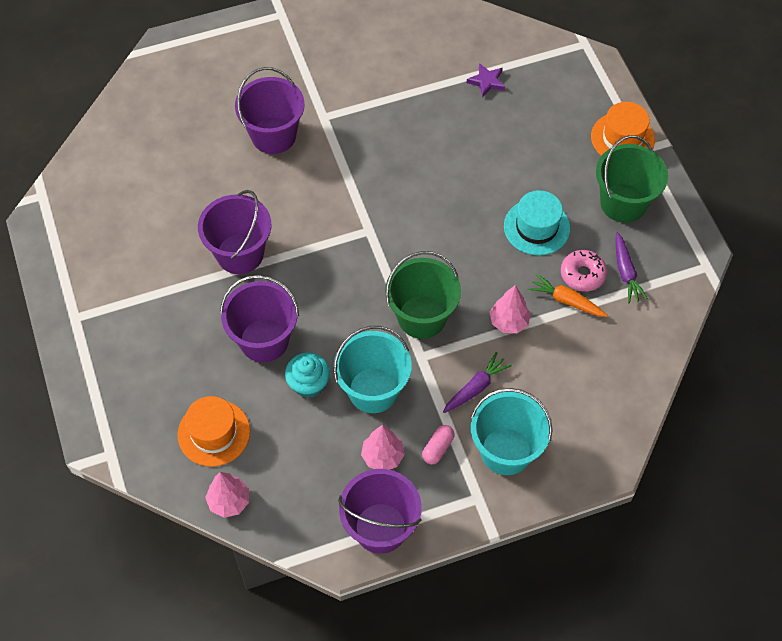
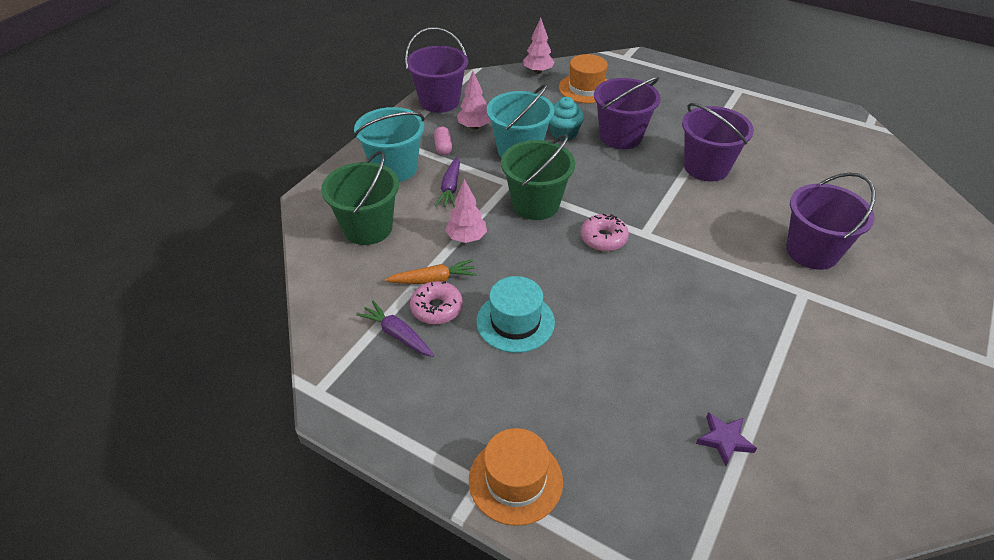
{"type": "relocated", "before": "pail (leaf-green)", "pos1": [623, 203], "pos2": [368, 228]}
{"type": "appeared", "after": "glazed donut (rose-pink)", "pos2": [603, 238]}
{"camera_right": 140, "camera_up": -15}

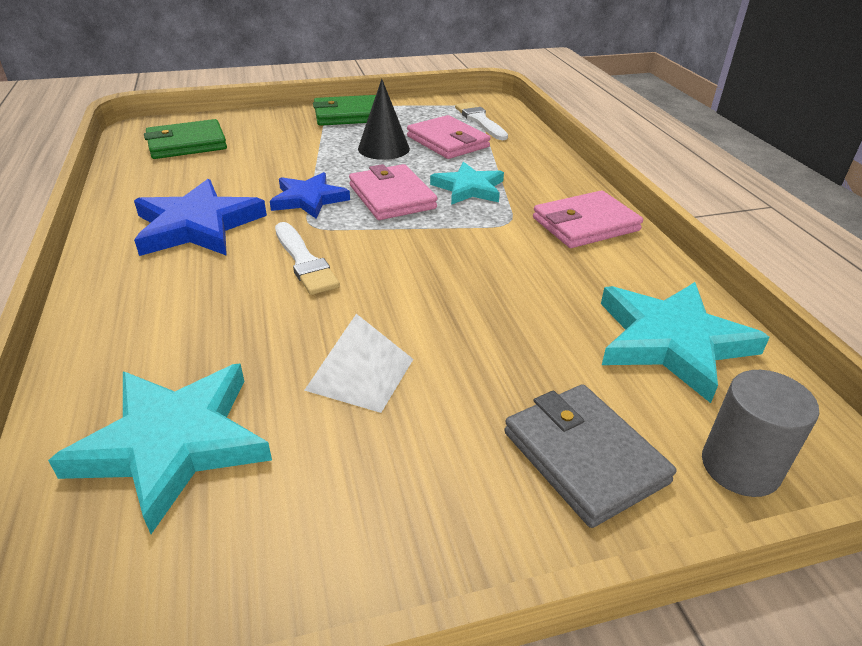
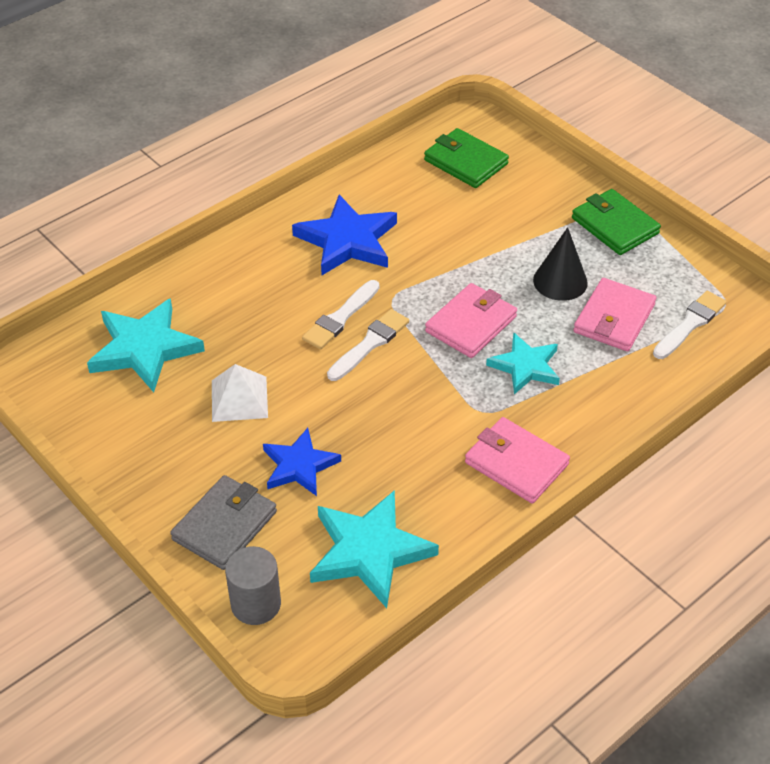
{"type": "relocated", "before": "star (cobalt)", "pos1": [309, 199], "pos2": [299, 466]}
{"type": "appeared", "after": "paintbrush (snow-white)", "pos2": [370, 344]}
{"camera_right": 65, "camera_up": 10}

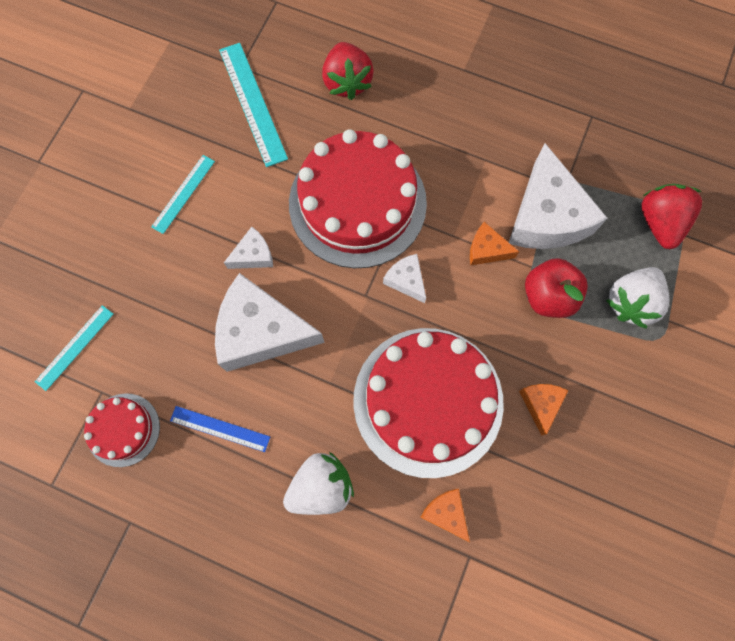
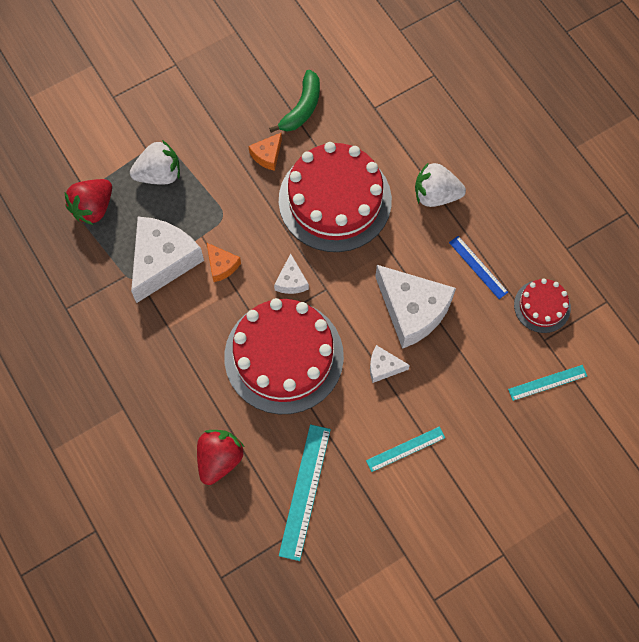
{"type": "missing", "before": "cheese wedge (orange-coloured)", "pos1": [446, 513]}
{"type": "missing", "before": "apple fruit (red)", "pos1": [548, 296]}
{"type": "appeared", "after": "toy banana (leaf-green)", "pos2": [302, 108]}
{"camera_right": -145, "camera_up": -5}

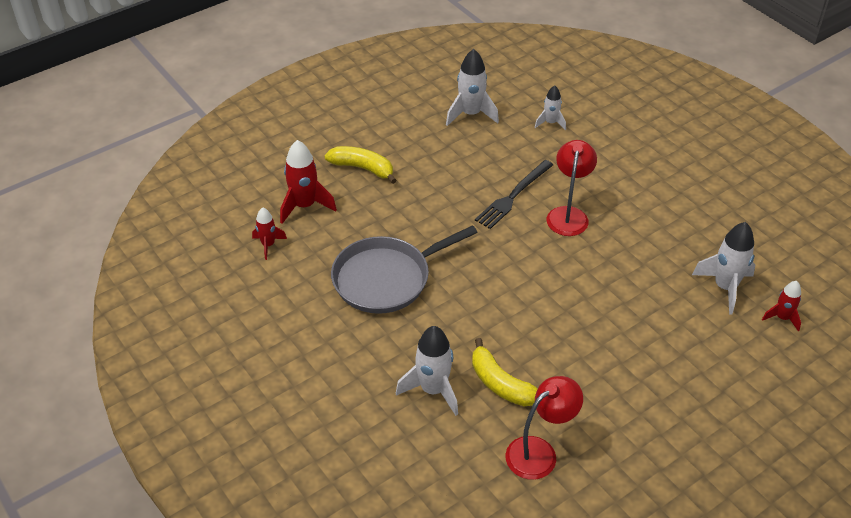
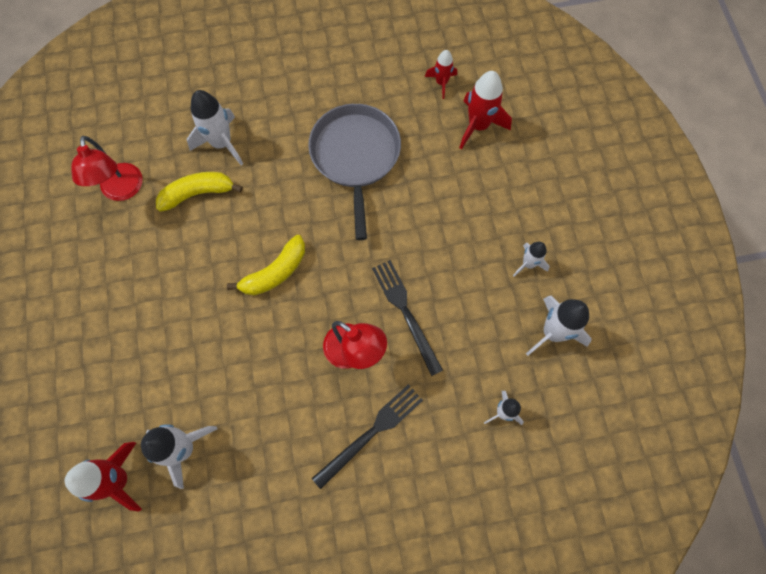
{"type": "relocated", "before": "toy banana (golden)", "pos1": [363, 168], "pos2": [275, 272]}
{"type": "size", "before": "toy rocket (red)", "pos1": [782, 318], "pos2": [118, 479], "scale": 1.7}
{"type": "appeared", "after": "table fork (jet-black)", "pos2": [371, 433]}
{"type": "appeared", "after": "toy rocket (snow-white)", "pos2": [528, 264]}
{"camera_right": 115, "camera_up": 25}

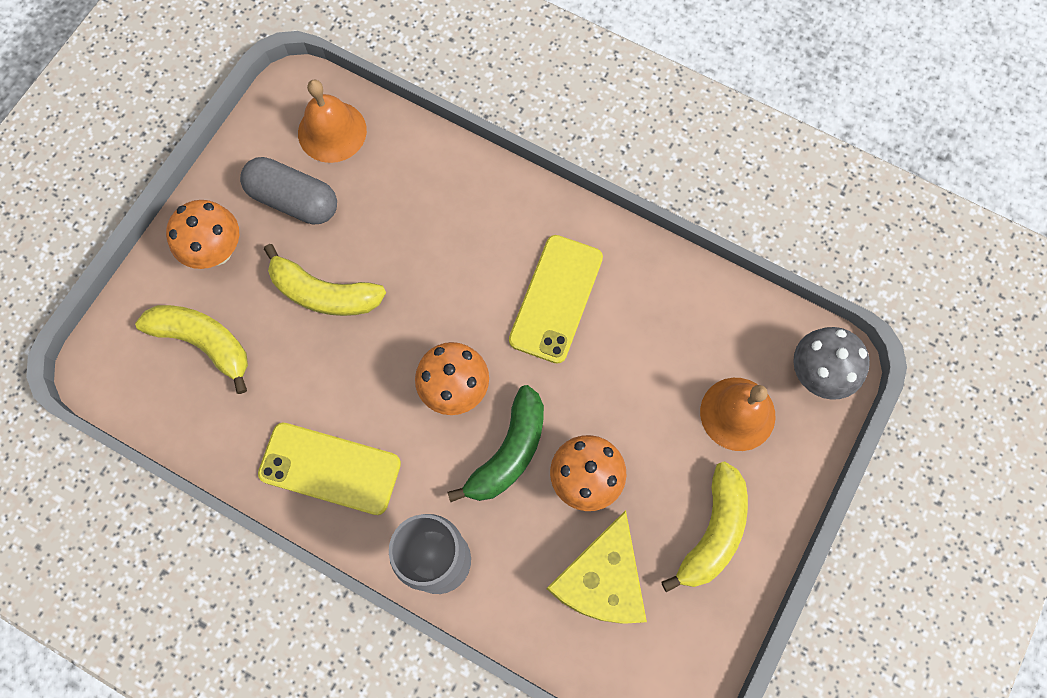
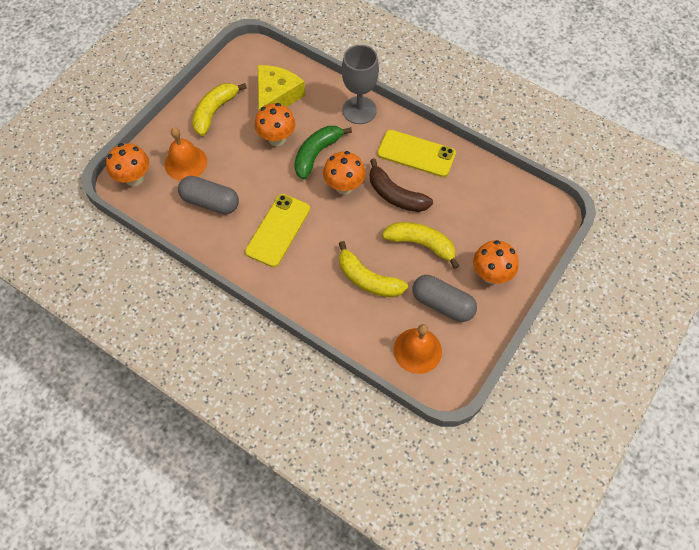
{"type": "relocated", "before": "toy banana (golden)", "pos1": [204, 342], "pos2": [368, 279]}
{"type": "colour", "before": "fungus (gray)", "after": "fungus (orange-coloured)", "pos1": [817, 374], "pos2": [134, 178]}
{"type": "appeared", "after": "pill shape (gray)", "pos2": [210, 202]}
{"type": "appeared", "after": "toy banana (brown)", "pos2": [395, 195]}
{"camera_right": -175, "camera_up": -10}

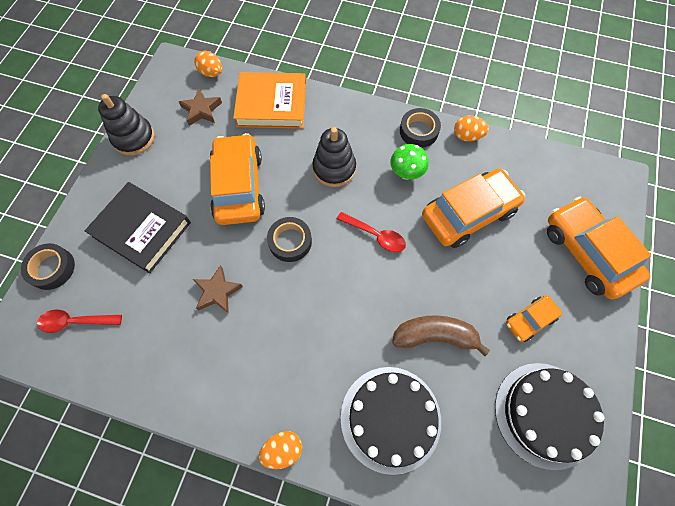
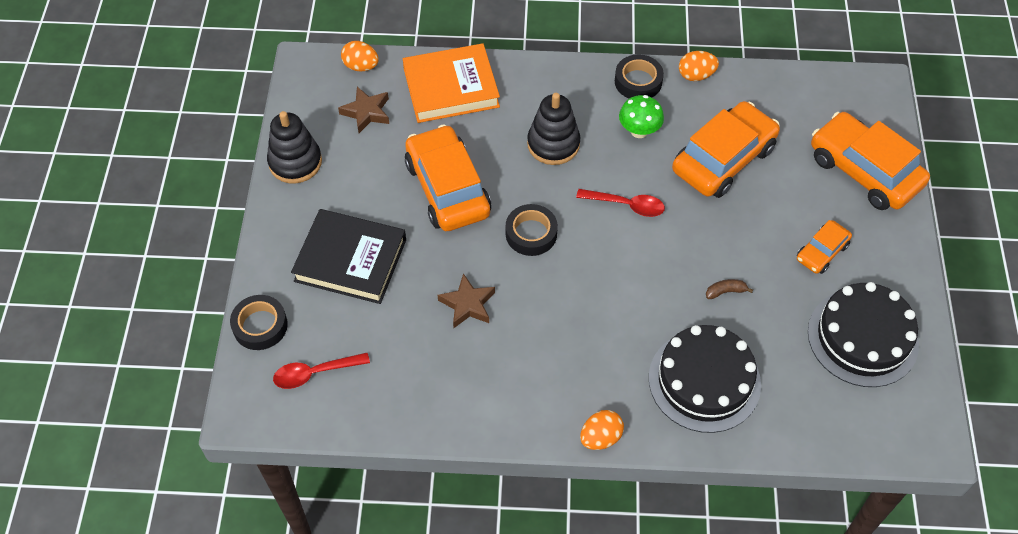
{"type": "size", "before": "toy banana (brown)", "pos1": [434, 336], "pos2": [725, 292], "scale": 0.45}
{"camera_right": -15, "camera_up": -10}

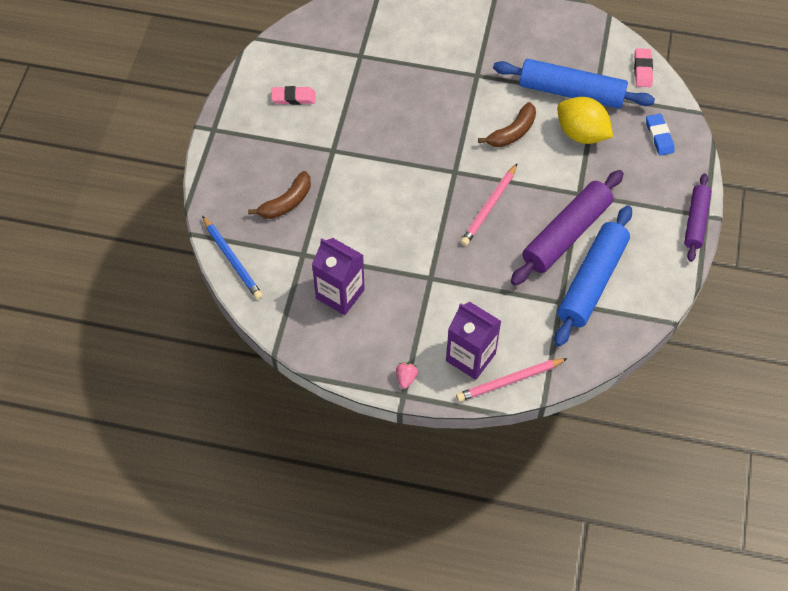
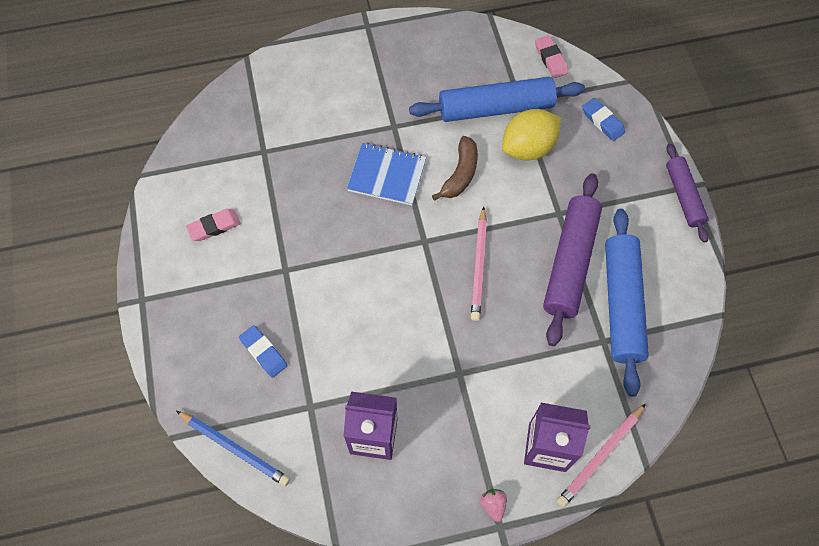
{"type": "exchanged", "before": "toy banana (brown)", "after": "gum eraser (cobalt)", "pos1": [286, 203], "pos2": [263, 352]}
{"type": "spun", "before": "lemon (golden)", "pos1": [581, 133], "pos2": [528, 148], "turn": -45}
{"type": "appeared", "after": "exercise book (cobalt)", "pos2": [387, 175]}
{"camera_right": -25, "camera_up": 5}

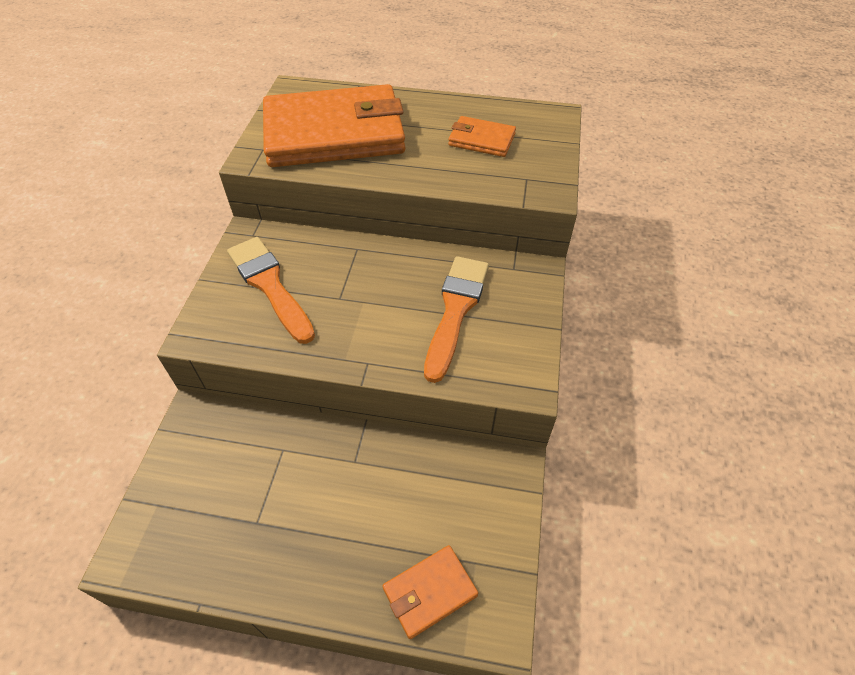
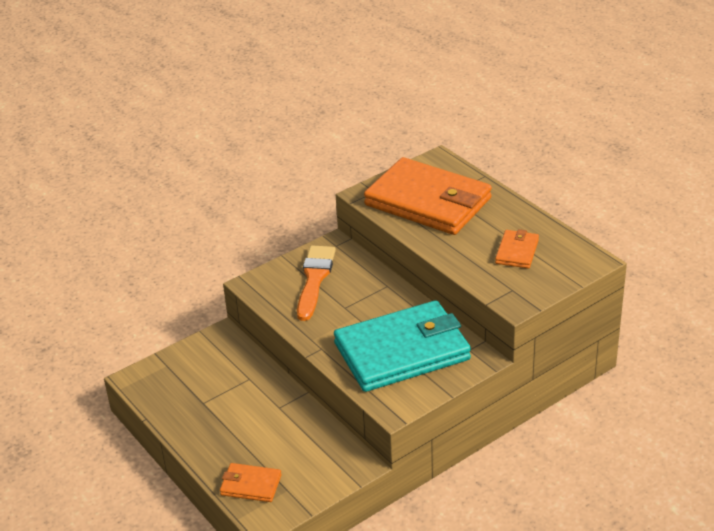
{"type": "exchanged", "before": "paintbrush (orange-coloured)", "after": "card wallet (teal)", "pos1": [455, 310], "pos2": [402, 351]}
{"type": "spun", "before": "card wallet (orange-coloured)", "pos1": [481, 140], "pos2": [517, 251], "turn": 45}
{"camera_right": 45, "camera_up": -15}

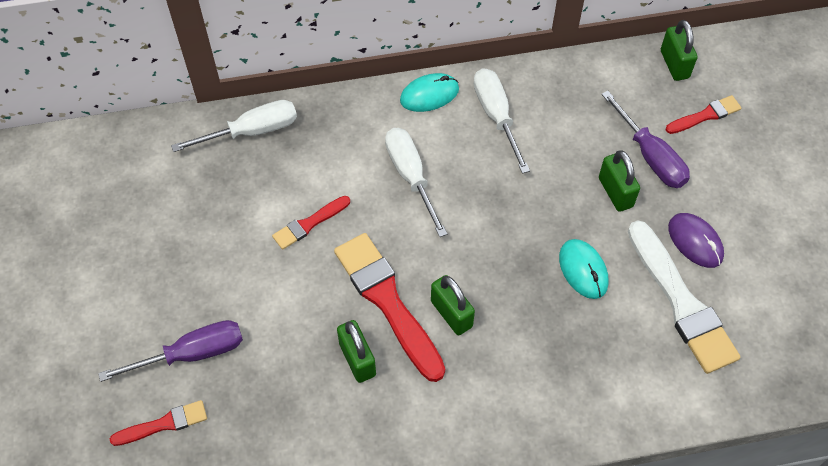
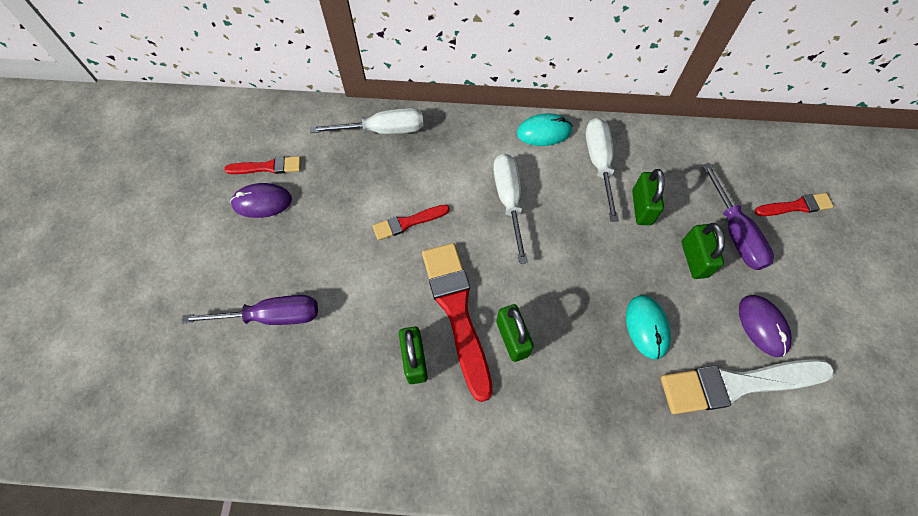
{"type": "relocated", "before": "paintbrush (red)", "pos1": [164, 424], "pos2": [268, 167]}
{"type": "spun", "before": "paintbrush (snow-white)", "pos1": [681, 302], "pos2": [737, 384], "turn": 90}
{"type": "relocated", "before": "padlock (leaf-green)", "pos1": [674, 64], "pos2": [641, 207]}
{"type": "appeared", "after": "computer mouse (violet)", "pos2": [262, 202]}
{"camera_right": 15, "camera_up": 5}

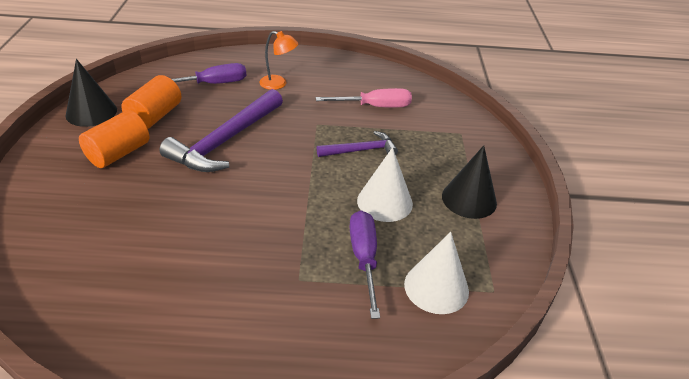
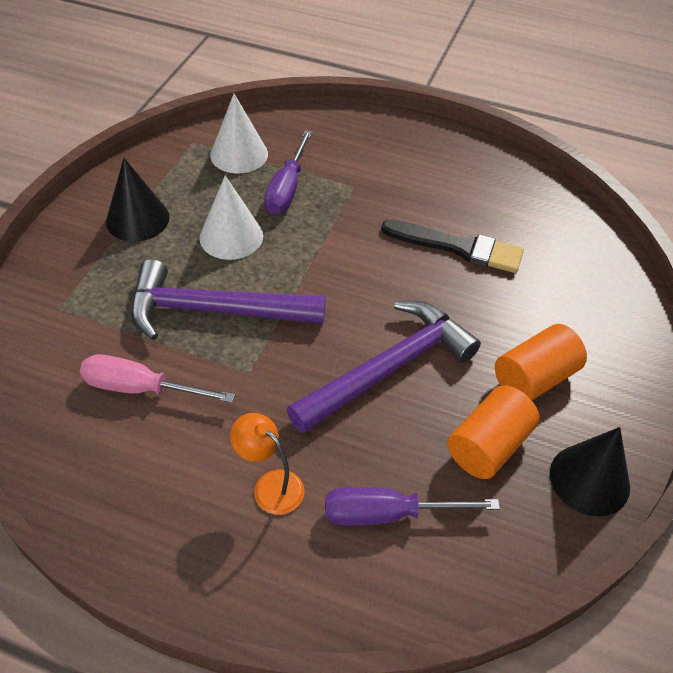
{"type": "size", "before": "claw hammer (violet)", "pos1": [361, 150], "pos2": [214, 310], "scale": 1.8}
{"type": "appeared", "after": "paintbrush (jet-black)", "pos2": [458, 247]}
{"camera_right": -160, "camera_up": 10}

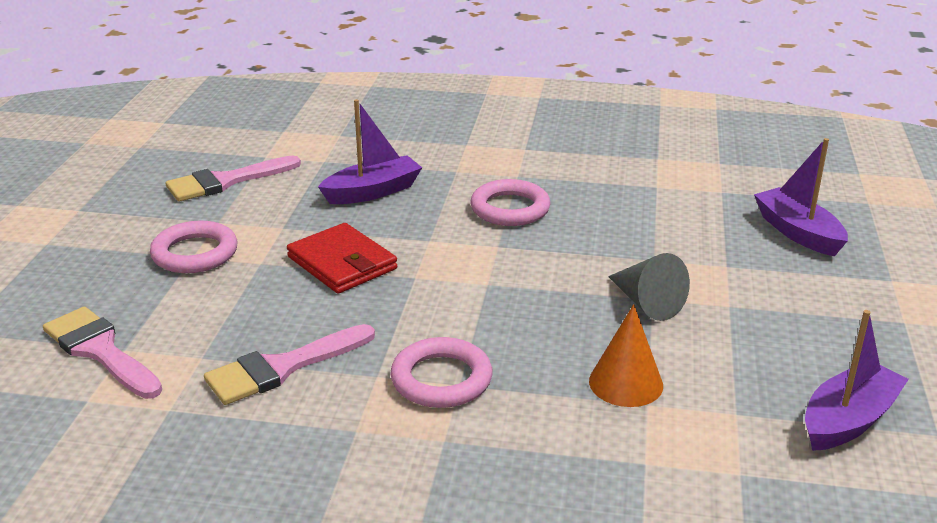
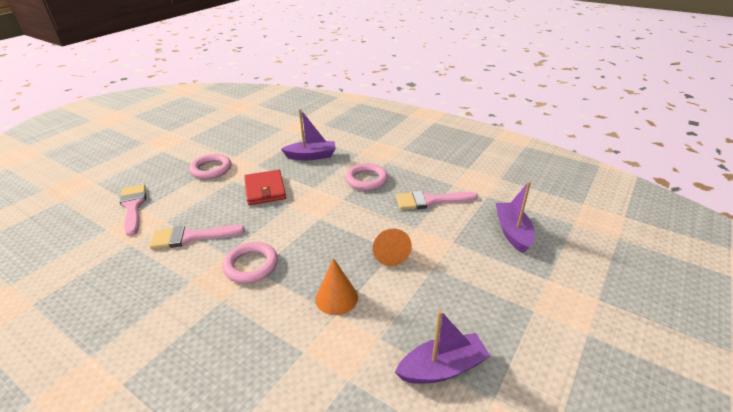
{"type": "relocated", "before": "paintbrush (rose-pink)", "pos1": [226, 181], "pos2": [430, 201]}
{"type": "colour", "before": "cone shape (gray)", "after": "cone shape (orange-coloured)", "pos1": [646, 303], "pos2": [389, 252]}
{"camera_right": 25, "camera_up": 5}

